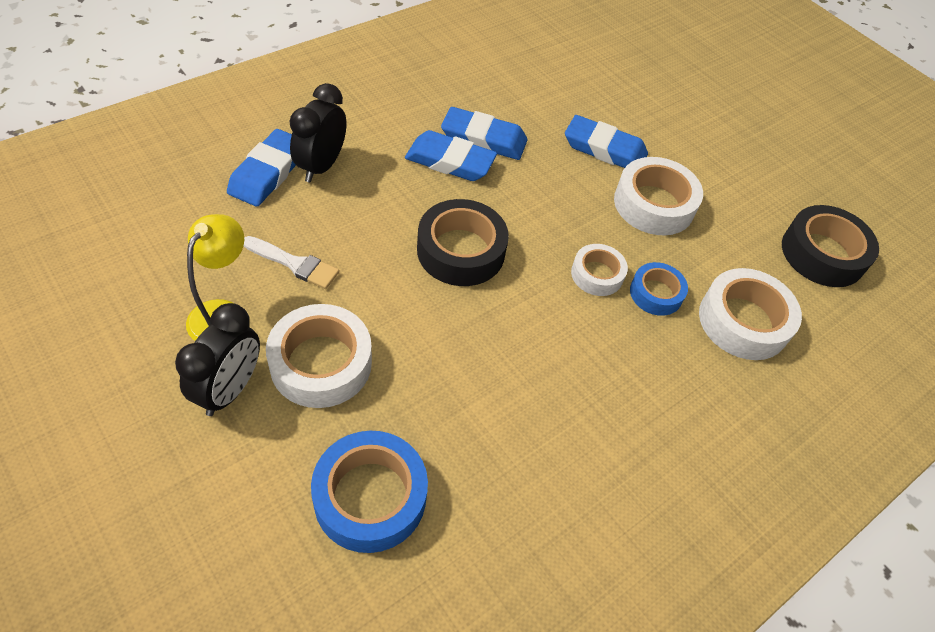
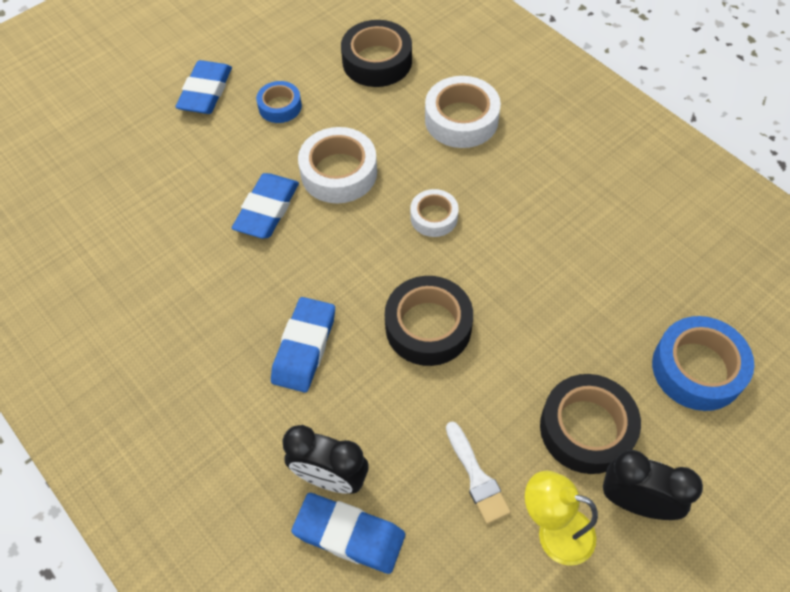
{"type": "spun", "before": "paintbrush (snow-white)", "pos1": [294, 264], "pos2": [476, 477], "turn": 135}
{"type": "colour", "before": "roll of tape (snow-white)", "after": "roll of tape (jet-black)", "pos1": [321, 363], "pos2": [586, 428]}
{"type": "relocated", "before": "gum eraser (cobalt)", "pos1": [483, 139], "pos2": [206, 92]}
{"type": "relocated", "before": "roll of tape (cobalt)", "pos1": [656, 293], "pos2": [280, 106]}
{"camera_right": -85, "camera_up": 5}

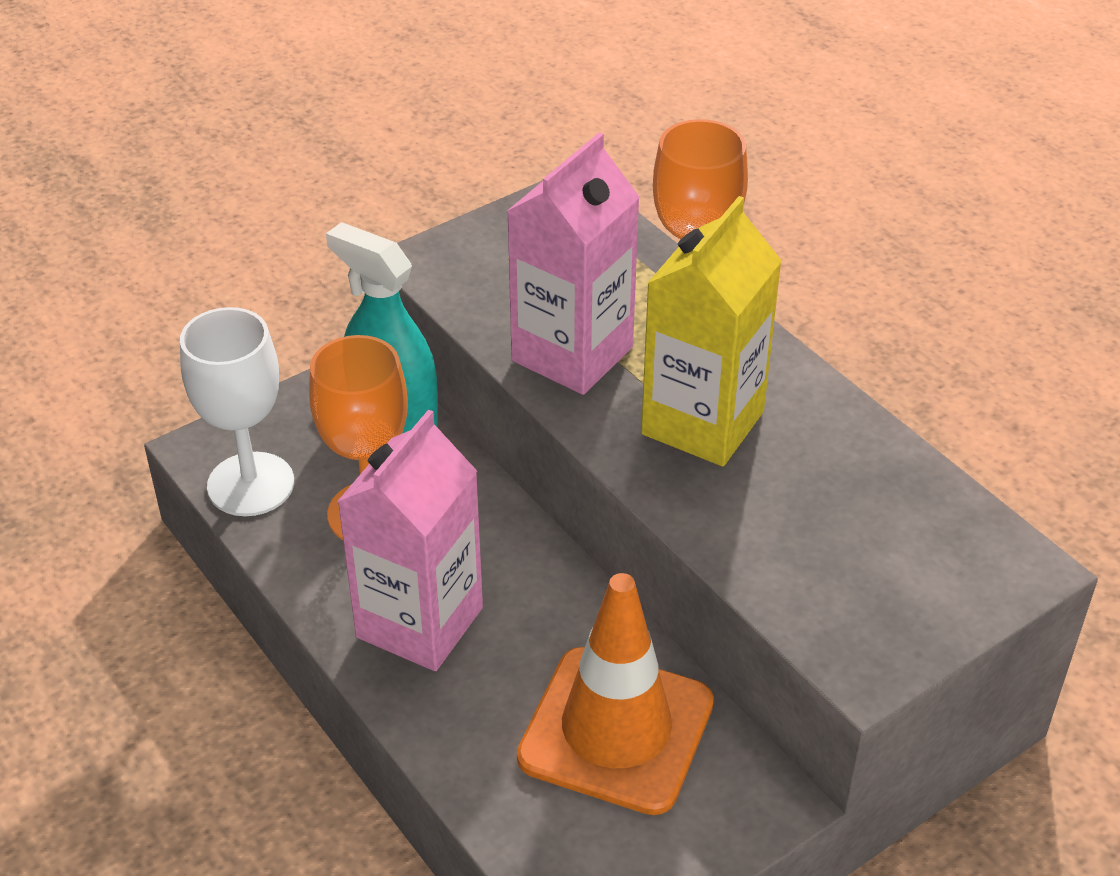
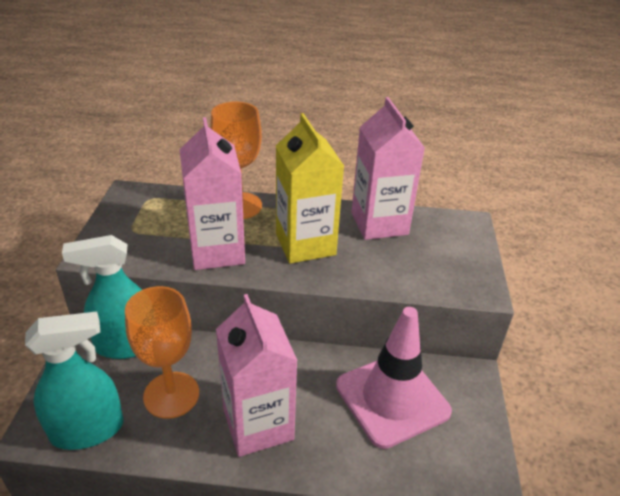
{"type": "exchanged", "before": "goblet (snow-white)", "after": "spray cleaner (teal)", "pos1": [251, 484], "pos2": [87, 430]}
{"type": "colour", "before": "safety cone (orange-coloured)", "after": "safety cone (rose-pink)", "pos1": [616, 730], "pos2": [392, 398]}
{"type": "appeared", "after": "juice carton (rose-pink)", "pos2": [379, 223]}
{"camera_right": -50, "camera_up": -5}

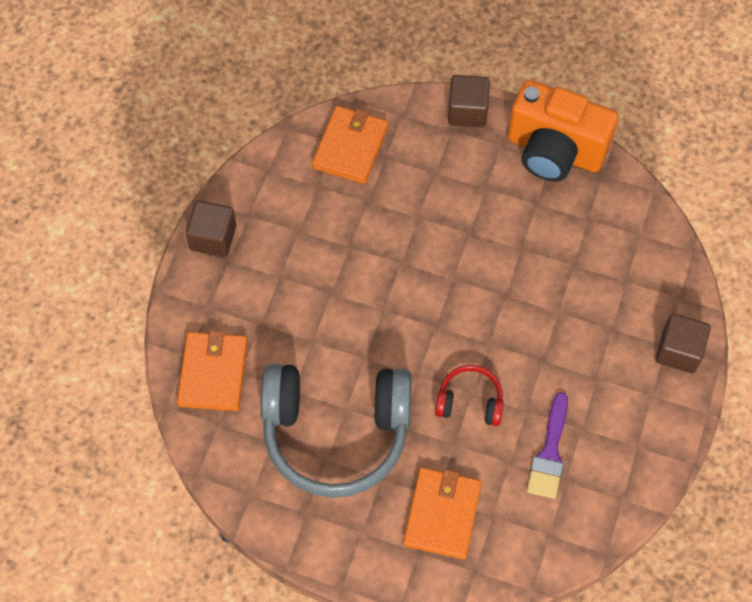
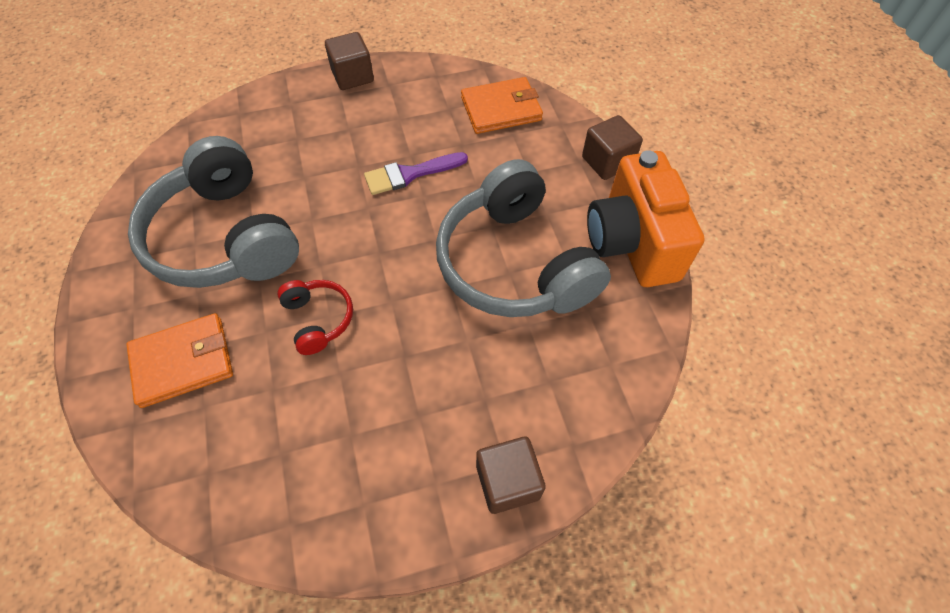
{"type": "missing", "before": "card wallet (orange-coloured)", "pos1": [213, 373]}
{"type": "relocated", "before": "paintbrush (violet)", "pos1": [549, 453], "pos2": [410, 174]}
{"type": "appeared", "after": "over-ear headphones (gray)", "pos2": [515, 263]}
{"camera_right": 55, "camera_up": -5}

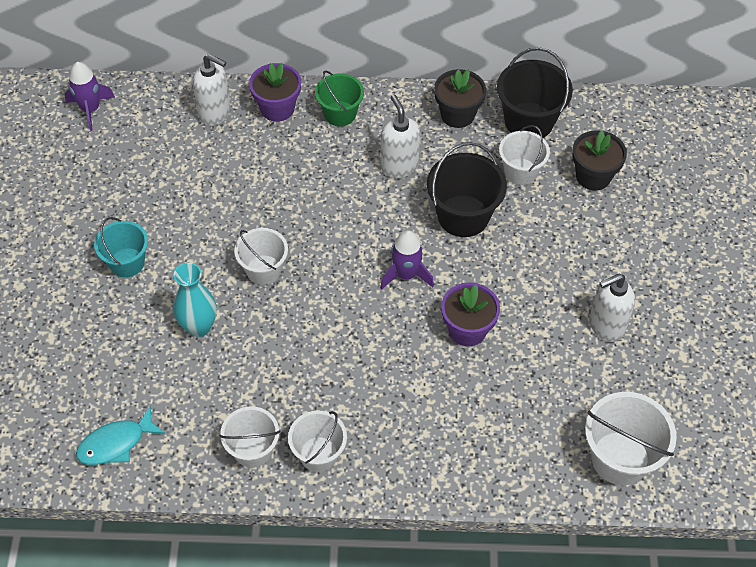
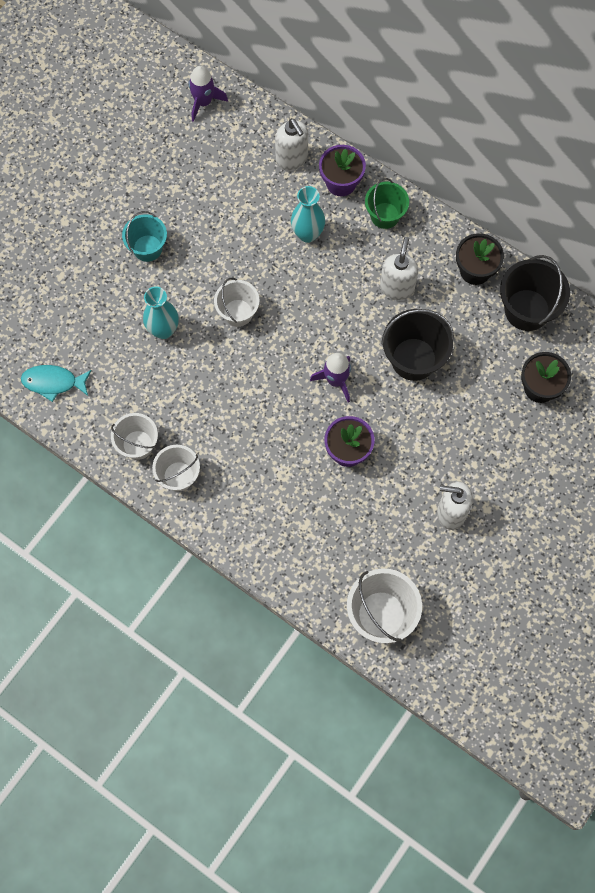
{"type": "missing", "before": "pail (snow-white)", "pos1": [520, 171]}
{"type": "appeared", "after": "vase (teal)", "pos2": [307, 234]}
{"camera_right": 35, "camera_up": 15}

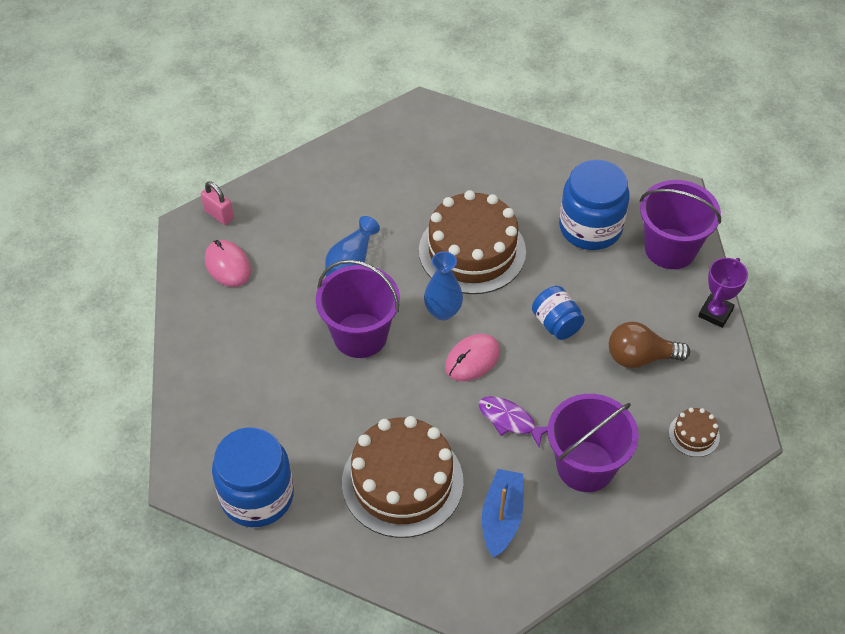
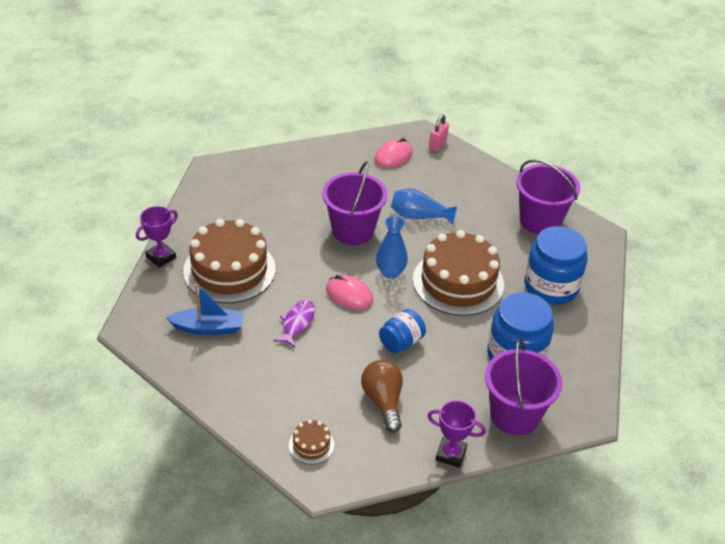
{"type": "relocated", "before": "jam jar (cobalt)", "pos1": [257, 496], "pos2": [551, 287]}
{"type": "relocated", "before": "pail (violet)", "pos1": [585, 466], "pos2": [540, 221]}
{"type": "appeared", "after": "prize cup (violet)", "pos2": [161, 257]}
{"camera_right": 75, "camera_up": -10}

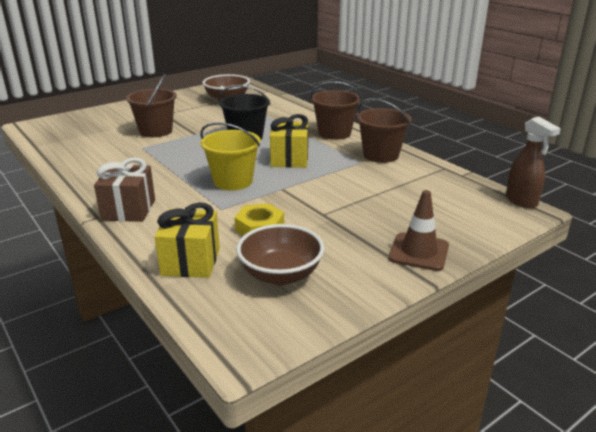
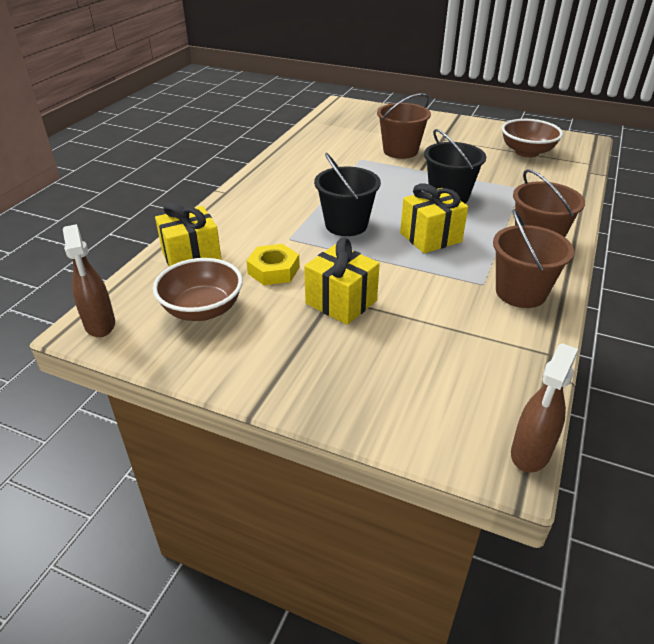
{"type": "missing", "before": "gift (brown)", "pos1": [129, 210]}
{"type": "colour", "before": "pail (golden)", "after": "pail (jet-black)", "pos1": [233, 181], "pos2": [346, 225]}
{"type": "missing", "before": "safety cone (brown)", "pos1": [419, 252]}
{"type": "appeared", "after": "spray cleaner (brown)", "pos2": [100, 325]}
{"type": "appeared", "after": "gift (golden)", "pos2": [341, 302]}
{"camera_right": 60, "camera_up": 10}

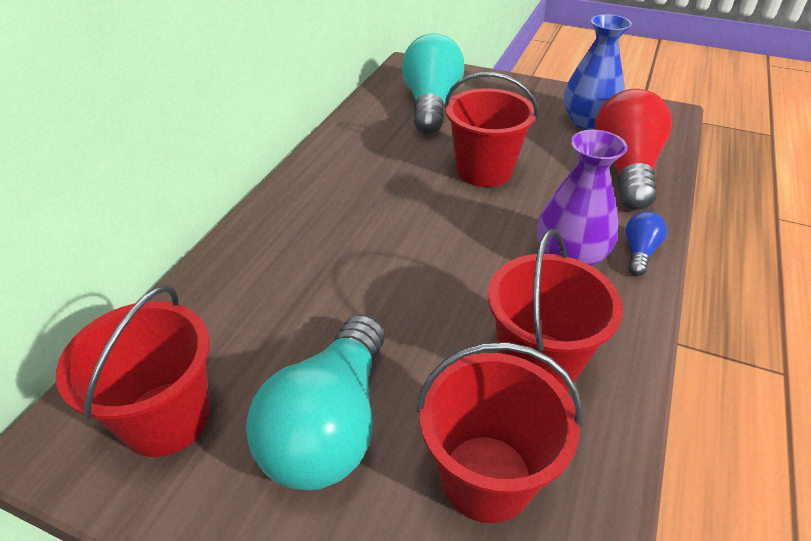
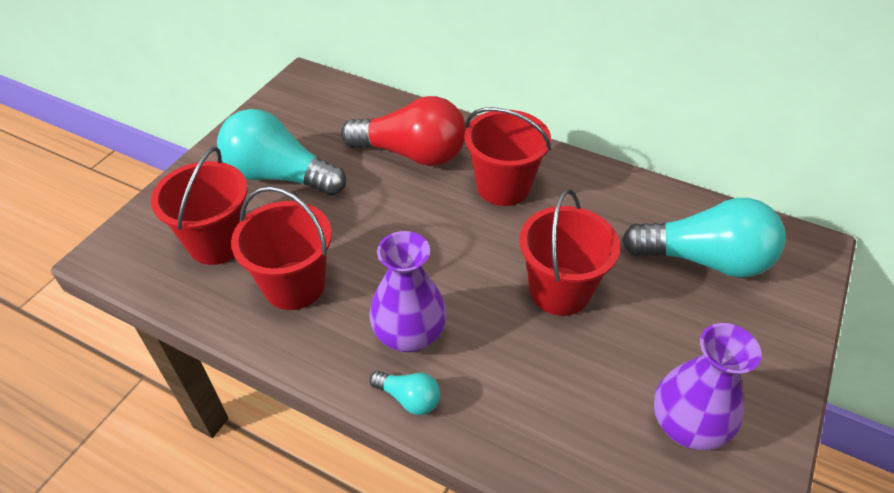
{"type": "relocated", "before": "pail (red)", "pos1": [166, 418], "pos2": [503, 187]}
{"type": "colour", "before": "vase (cobalt)", "after": "vase (violet)", "pos1": [587, 122], "pos2": [687, 425]}
{"type": "relocated", "before": "light bulb (red)", "pos1": [625, 169], "pos2": [412, 154]}
{"type": "colour", "before": "light bulb (cobalt)", "after": "light bulb (teal)", "pos1": [639, 252], "pos2": [409, 398]}
{"camera_right": 95, "camera_up": 5}

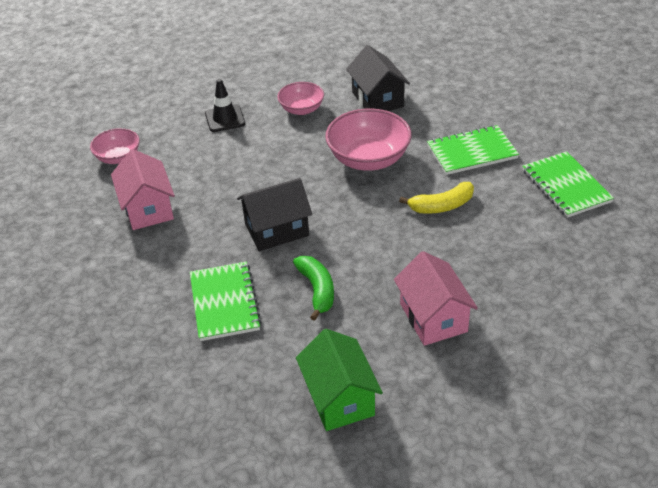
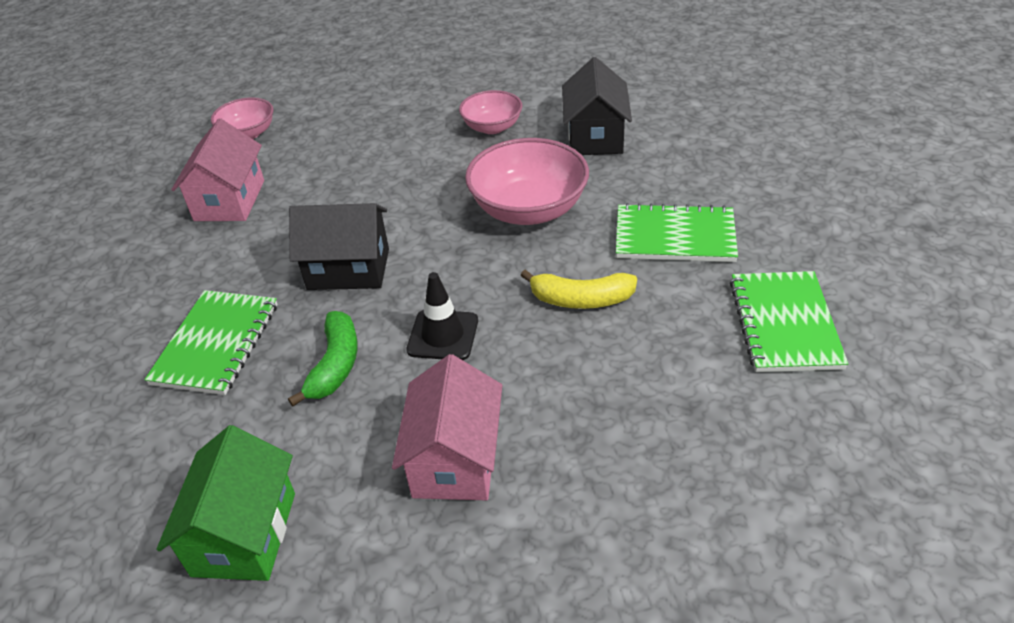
{"type": "relocated", "before": "safety cone (jet-black)", "pos1": [225, 119], "pos2": [443, 335]}
{"camera_right": 25, "camera_up": 0}

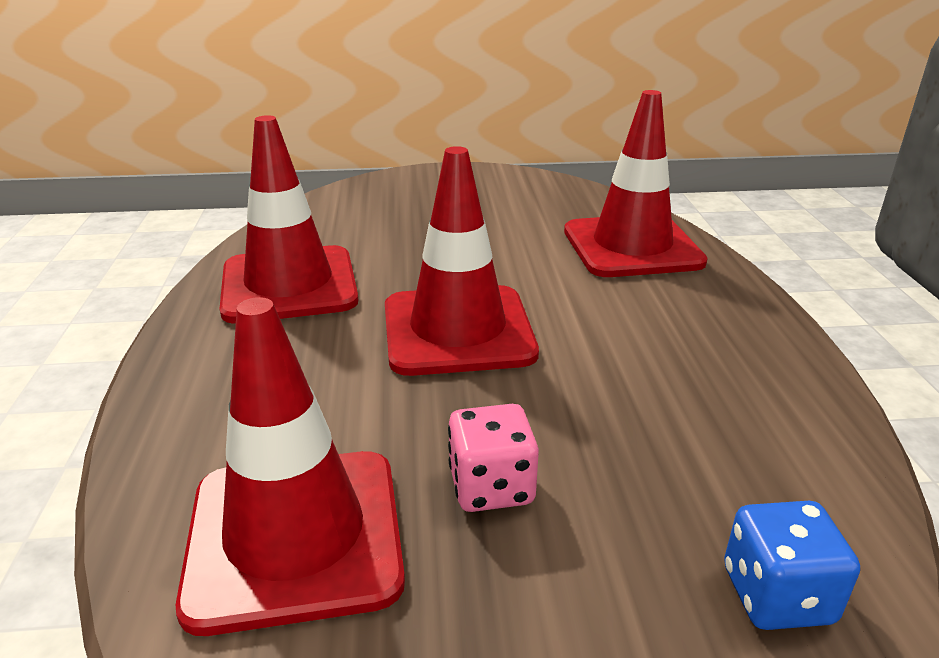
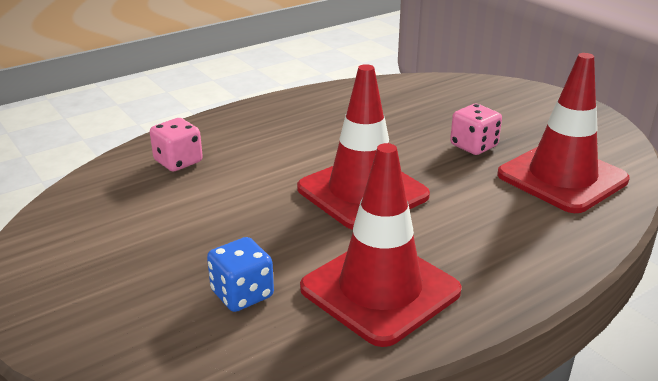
{"type": "exchanged", "before": "safety cone (red)", "after": "dice (rose-pink)", "pos1": [632, 247], "pos2": [178, 161]}
{"type": "relocated", "before": "dice (cobalt)", "pos1": [777, 595], "pos2": [242, 294]}
{"camera_right": -120, "camera_up": 0}

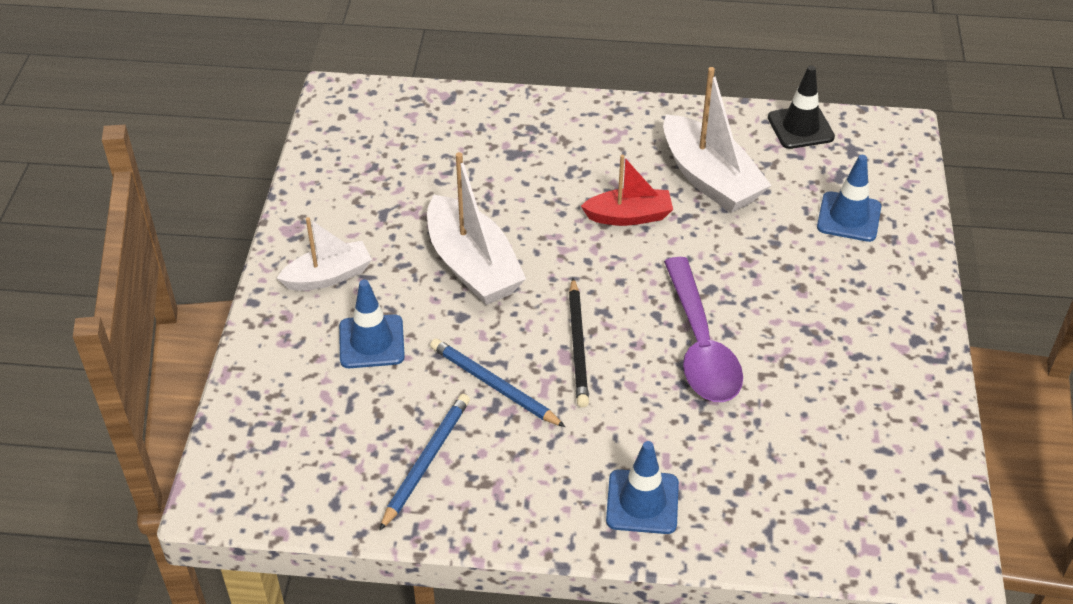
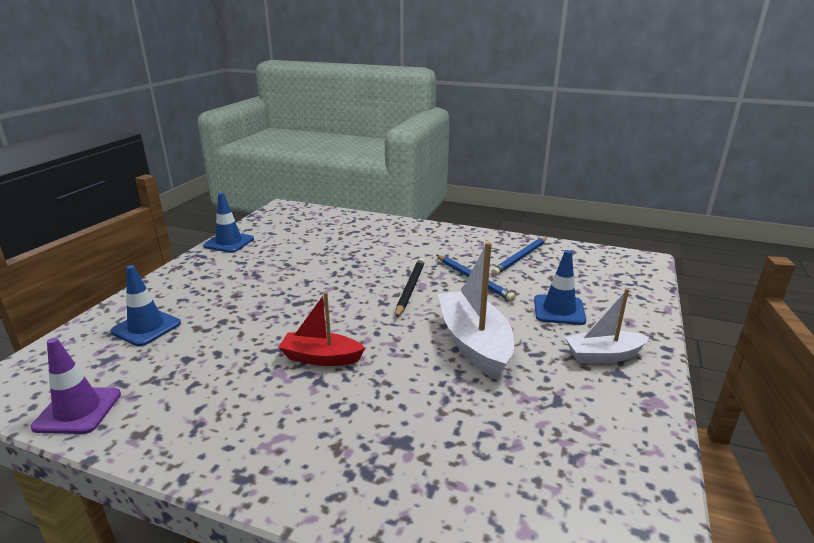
{"type": "relocated", "before": "safety cone (cobalt)", "pos1": [642, 502], "pos2": [229, 242]}
{"type": "missing", "before": "sailboat (snow-white)", "pos1": [710, 179]}
{"type": "missing", "before": "spoon (violet)", "pos1": [700, 345]}
{"type": "colour", "before": "safety cone (jet-black)", "after": "safety cone (violet)", "pos1": [800, 127], "pos2": [78, 410]}
{"camera_right": -165, "camera_up": -20}

